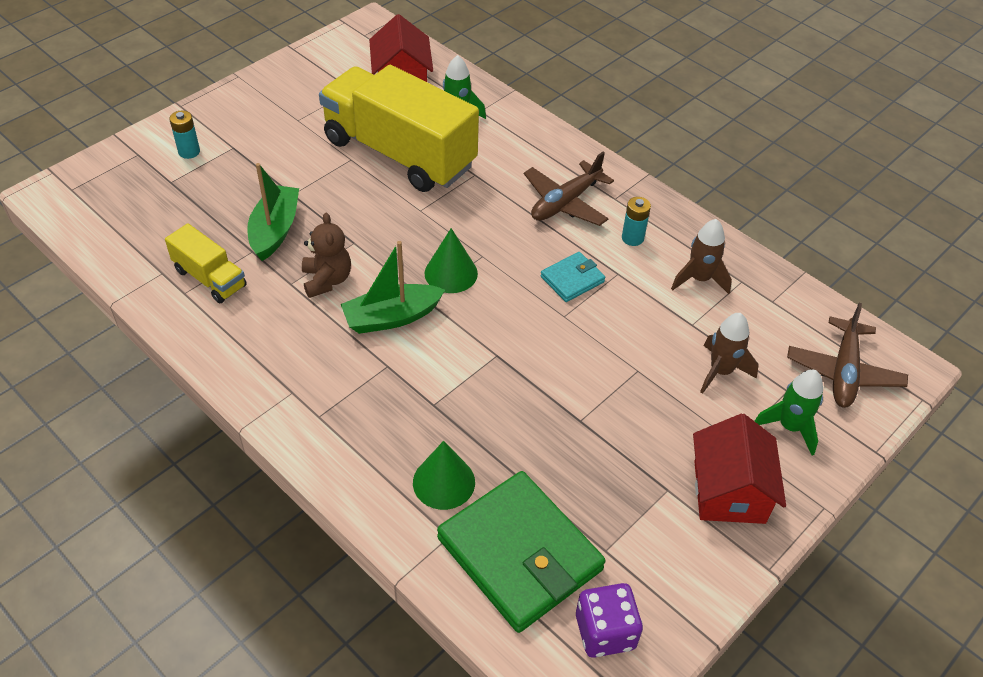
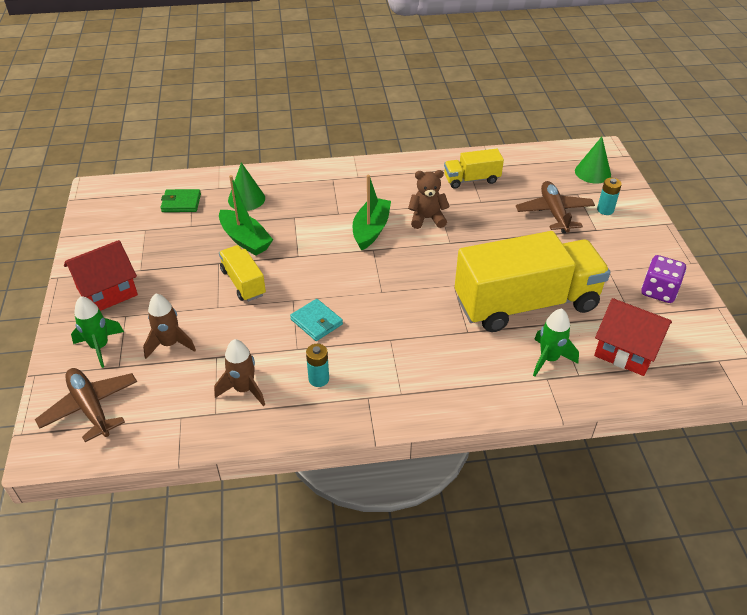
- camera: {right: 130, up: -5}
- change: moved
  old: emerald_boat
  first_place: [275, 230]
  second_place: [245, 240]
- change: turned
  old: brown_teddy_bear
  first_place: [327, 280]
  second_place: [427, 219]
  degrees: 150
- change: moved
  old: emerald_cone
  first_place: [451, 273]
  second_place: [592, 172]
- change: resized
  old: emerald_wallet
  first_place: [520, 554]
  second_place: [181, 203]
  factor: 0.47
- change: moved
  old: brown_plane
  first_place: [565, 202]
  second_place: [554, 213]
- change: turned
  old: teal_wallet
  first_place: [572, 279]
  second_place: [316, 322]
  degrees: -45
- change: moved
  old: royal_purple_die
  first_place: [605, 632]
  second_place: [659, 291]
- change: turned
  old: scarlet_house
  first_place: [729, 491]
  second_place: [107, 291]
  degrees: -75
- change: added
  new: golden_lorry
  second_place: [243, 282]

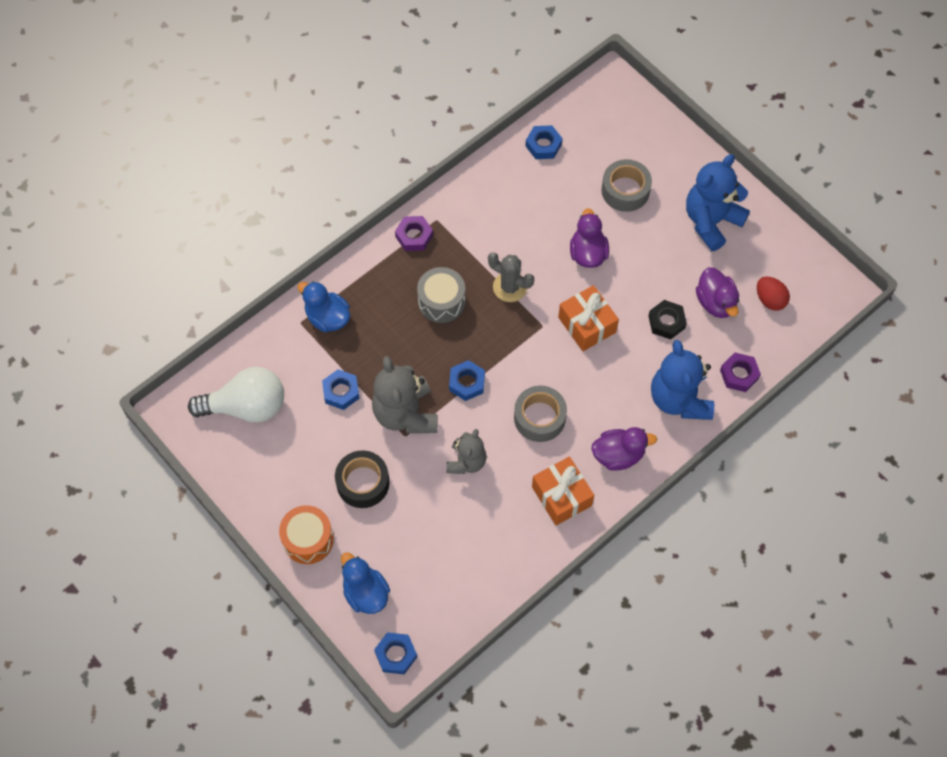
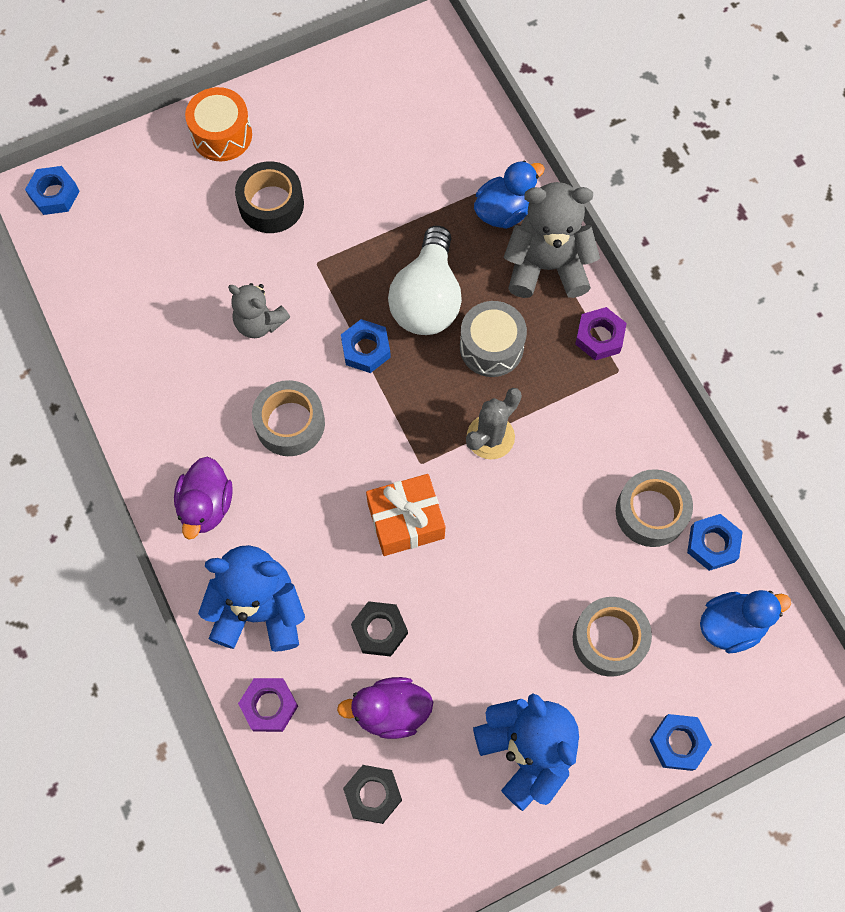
- camera: {right: 105, up: 5}
- change: moved
  old: snow-white_light_bulb
  first_place: [246, 406]
  second_place: [427, 299]
- change: moved
  old: royal_blue_hex_nut
  first_place: [341, 392]
  second_place: [678, 743]
- change: moved
  old: royal_blue_rubber_duck
  first_place: [365, 593]
  second_place: [731, 625]
- change: moved
  old: grey_teddy_bear
  first_place: [405, 414]
  second_place: [547, 266]
- change: removed
  old: orange-coloured_gift
  first_place: [561, 496]
- change: removed
  old: royal_purple_rubber_duck
  first_place: [588, 253]
- change: replaced
  old: scarlet_egg_shape
  new: jet-black_hex_nut
  first_place: [770, 300]
  second_place: [373, 794]
- change: added
  new: grey_tape
  second_place: [651, 512]

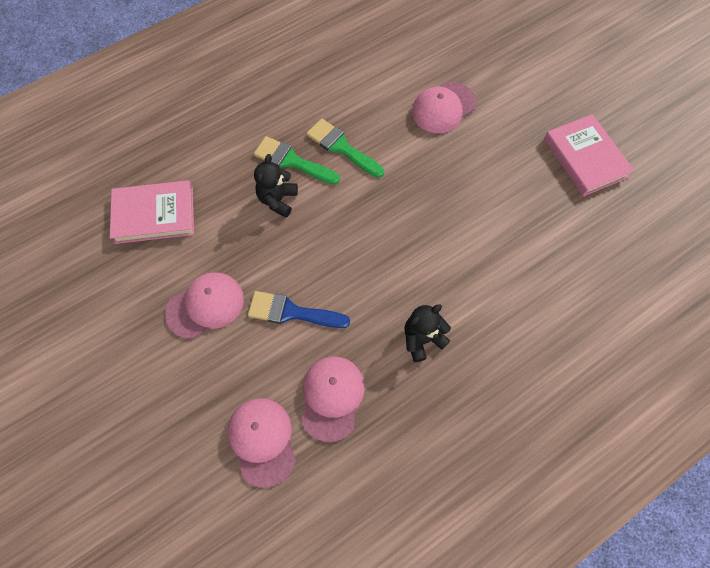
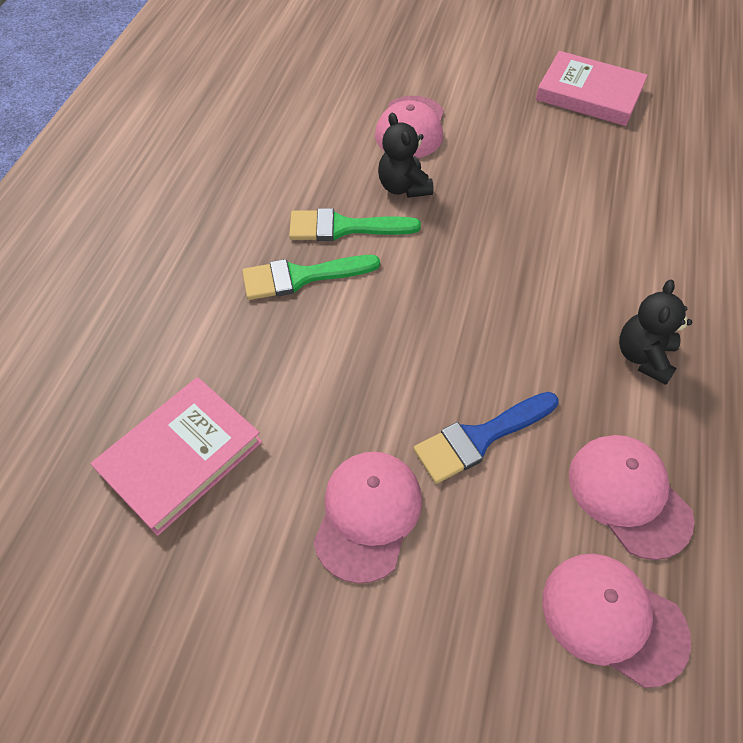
- camera: {right: -40, up: -10}
- change: moved
  old: jet-black_teddy_bear
  first_place: [277, 200]
  second_place: [403, 187]

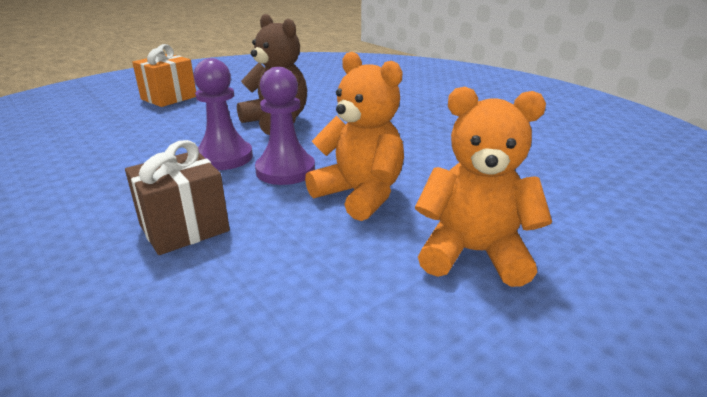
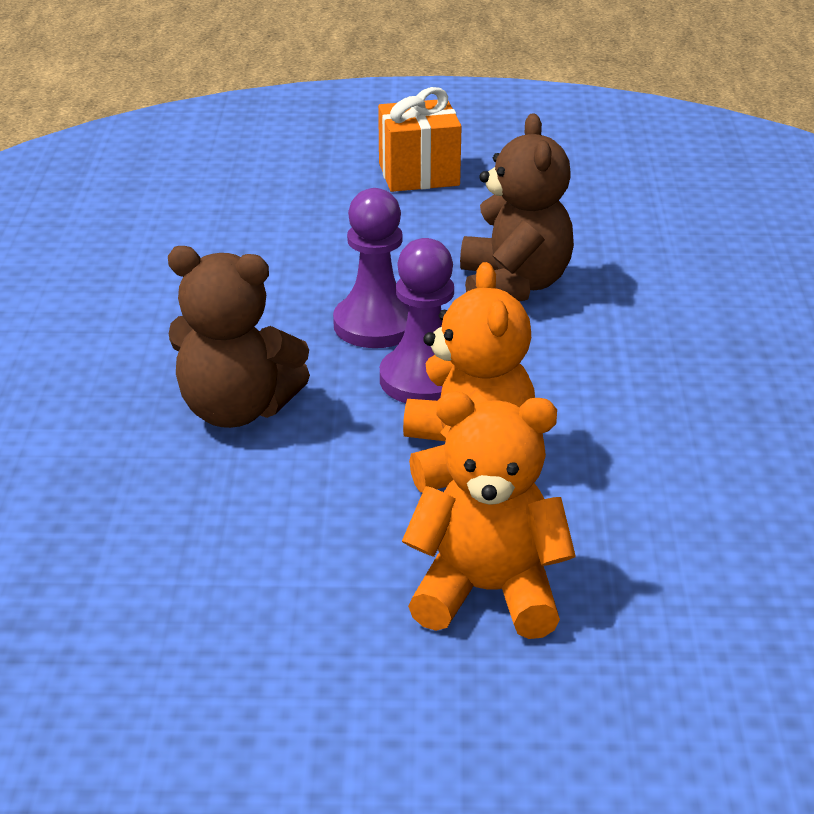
- camera: {right: 40, up: 5}
- change: replaced
  old: brown_gift
  new: brown_teddy_bear
  first_place: [184, 228]
  second_place: [236, 410]
- change: turned
  old: orange-coloured_teddy_bear
  first_place: [473, 253]
  second_place: [488, 592]
  degrees: -45

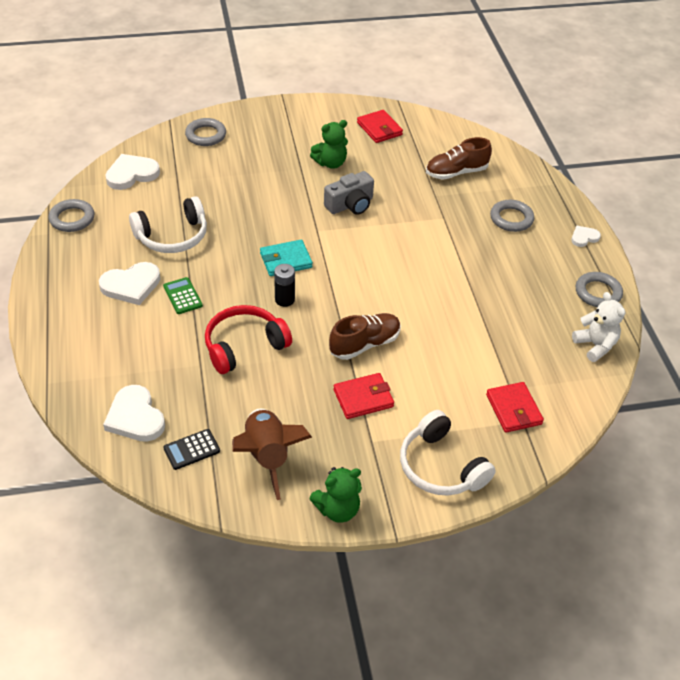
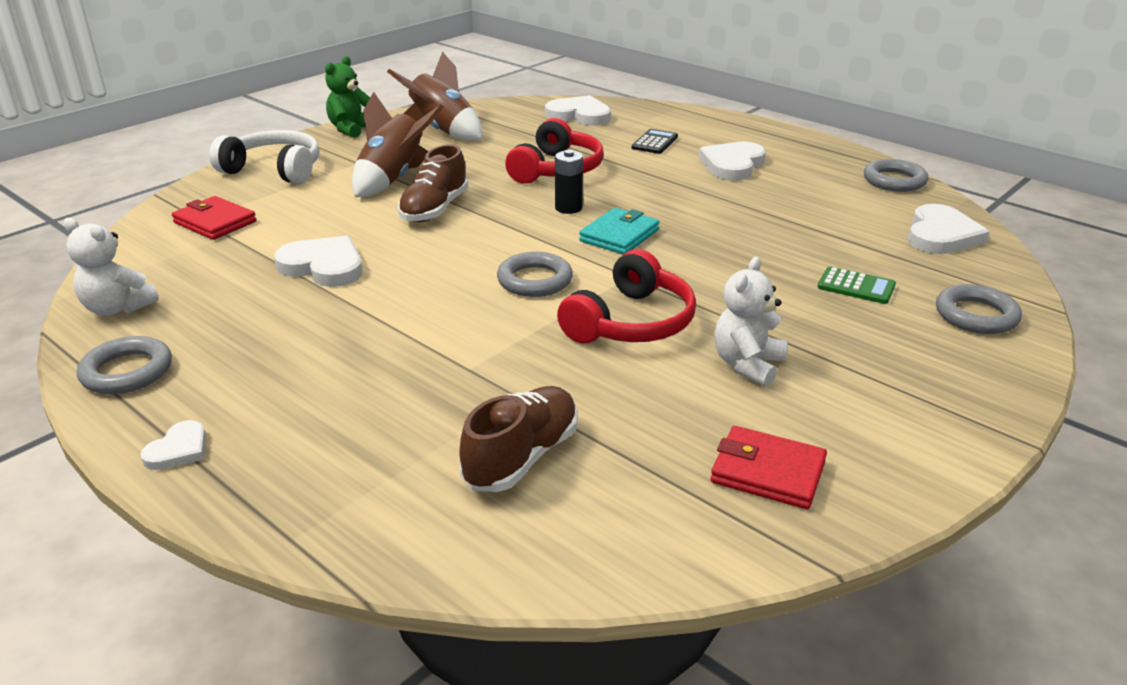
- camera: {right: 145, up: -15}
- change: removed
  old: snow-white_over-ear_headphones
  first_place: [172, 236]
- change: moved
  old: emerald_adding_machine
  first_place: [182, 296]
  second_place: [856, 286]
- change: moved
  old: jet-black_adding_machine
  first_place: [191, 449]
  second_place: [655, 142]
- change: recoloured
  old: emerald_teddy_bear
  new: snow-white_teddy_bear
  first_place: [330, 163]
  second_place: [747, 365]
- change: replaced
  old: grey_camera
  new: scarlet_over-ear_headphones
  first_place: [350, 205]
  second_place: [630, 322]
- change: replaced
  old: scarlet_wallet
  new: brown_spaceship
  first_place: [363, 398]
  second_place: [393, 179]
- change: moved
  old: grey_ring
  first_place: [511, 218]
  second_place: [535, 280]
- change: added
  new: snow-white_heart
  second_place: [323, 266]

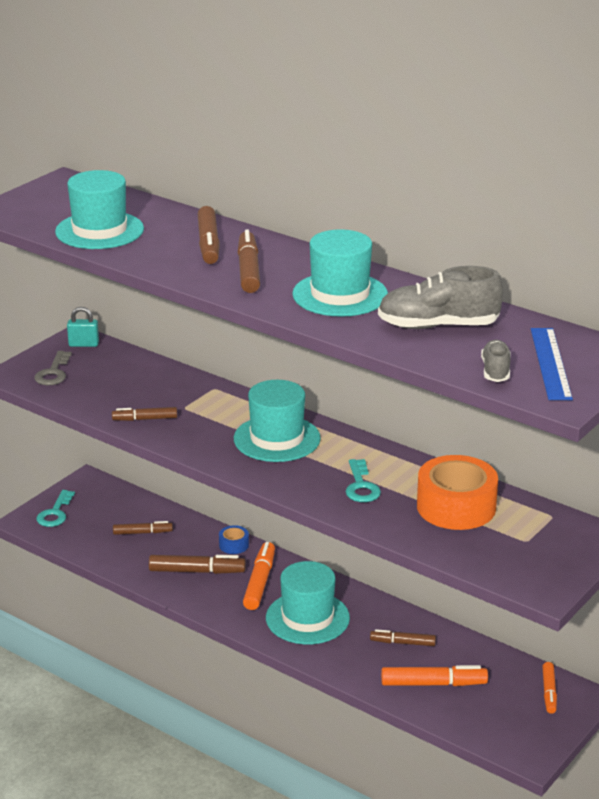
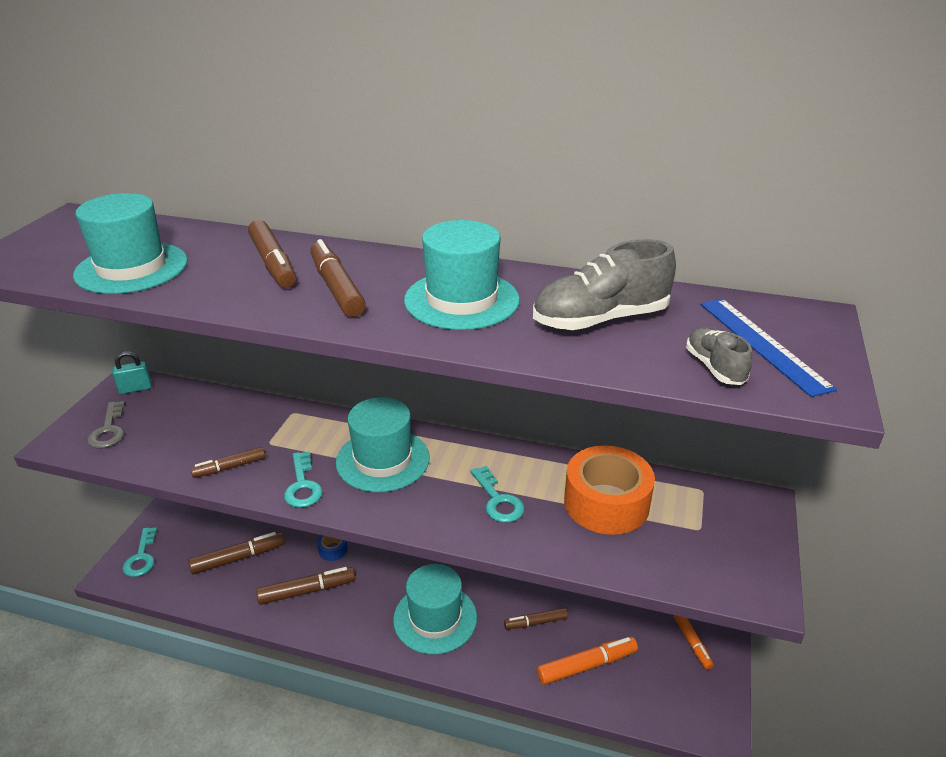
- camera: {right: -20, up: 5}
- change: resized
  old: brown_marker_pen
  first_place: [142, 533]
  second_place: [238, 558]
  factor: 1.56
- change: removed
  old: orange-coloured_marker_pen
  first_place: [260, 582]
- change: added
  new: teal_key
  second_place: [303, 485]

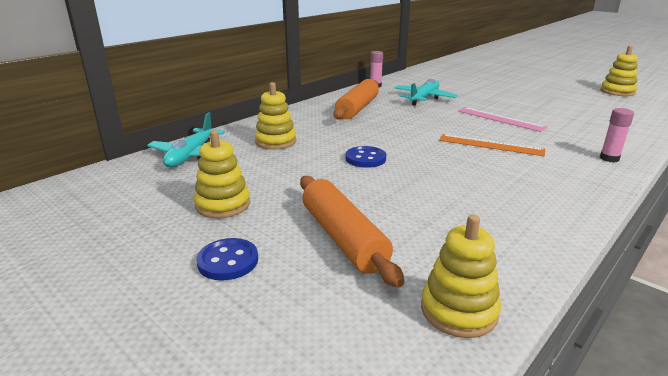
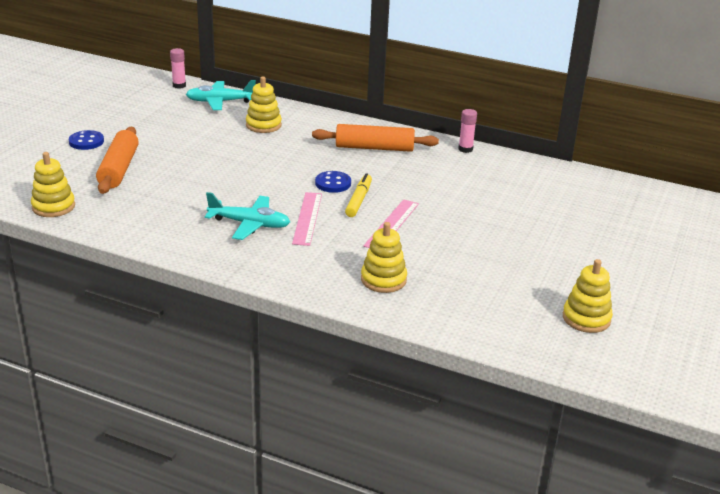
- camera: {right: 70, up: 5}
- change: moved
  old: golden_ring_stacker
  first_place: [223, 205]
  second_place: [383, 280]
- change: turned
  old: orange-coloured_pastry_roller
  first_place: [343, 238]
  second_place: [119, 169]
  degrees: -45
- change: moved
  old: royal_blue_shirt_button
  first_place: [365, 158]
  second_place: [333, 183]
- change: moved
  old: teal_plane
  first_place: [424, 98]
  second_place: [250, 224]
- change: recoloured
  old: orange-coloured_straightedge
  new: pink_straightedge
  first_place: [491, 145]
  second_place: [307, 218]
- change: moved
  old: pink_glue
  first_place: [609, 158]
  second_place: [179, 85]
- change: added
  new: golden_marker_pen
  second_place: [358, 200]

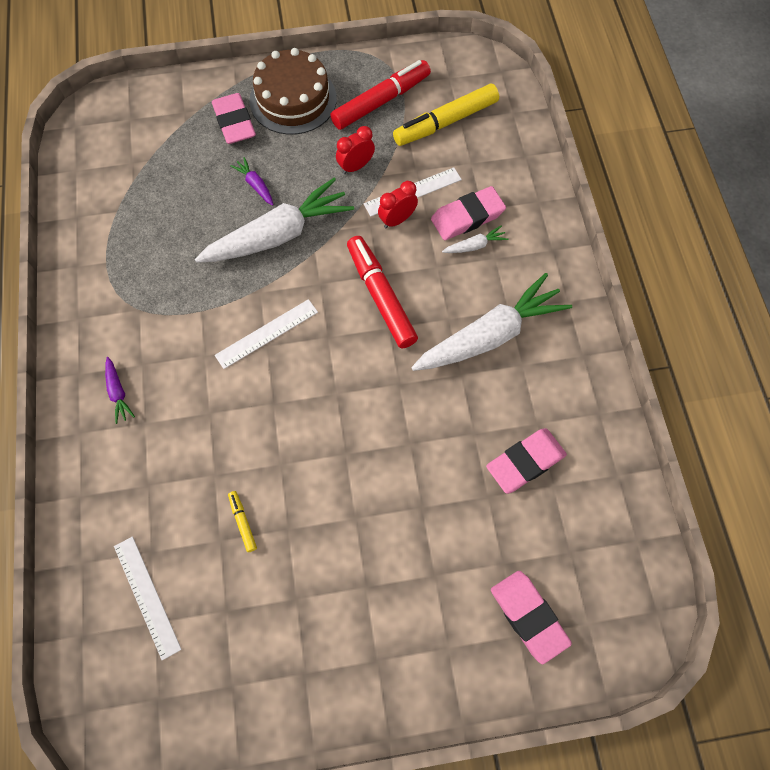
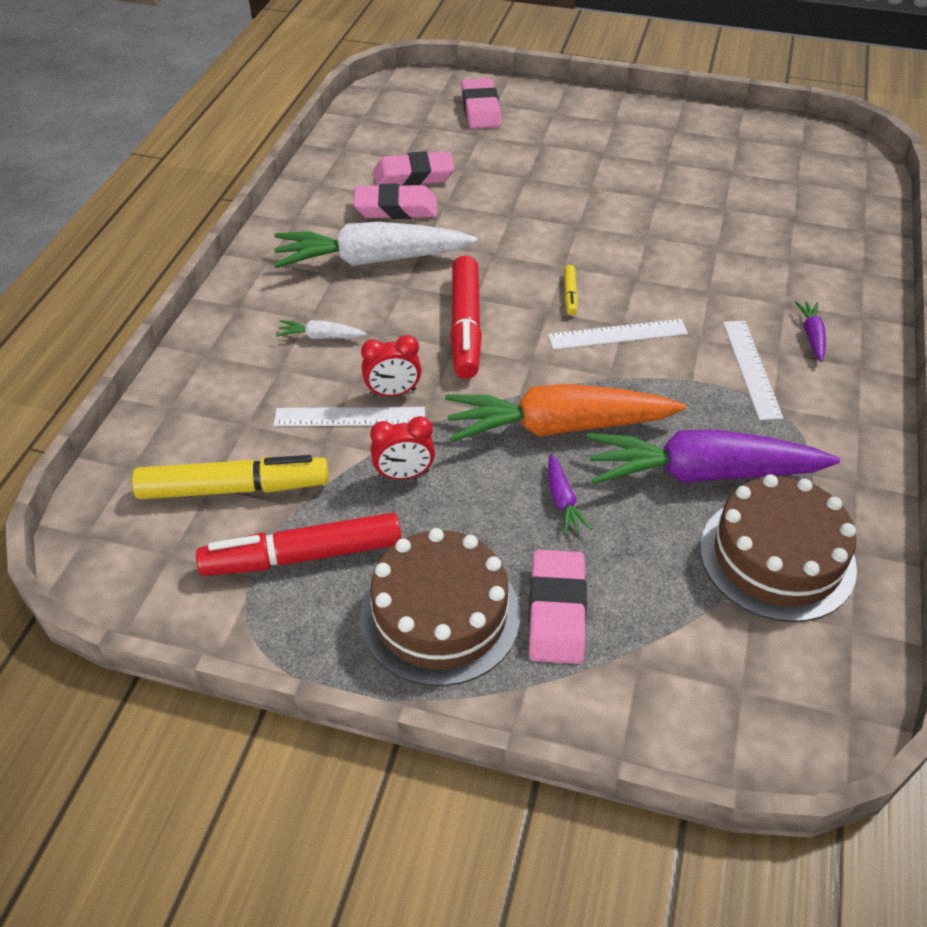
- camera: {right: -155, up: -20}
- change: moved
  old: snow-white_straightedge
  first_place: [146, 596]
  second_place: [751, 368]
- change: recoloured
  old: snow-white_toy_carrot
  new: orange-coloured_toy_carrot
  first_place: [278, 235]
  second_place: [557, 427]
- change: moved
  old: golden_marker_pen
  first_place: [243, 522]
  second_place: [570, 294]
- change: moved
  old: pink_gum_eraser
  first_place: [467, 217]
  second_place: [396, 208]
- change: added
  new: royal_purple_toy_carrot
  second_place: [702, 473]
- change: added
  new: brown_layer_cake
  second_place: [777, 557]

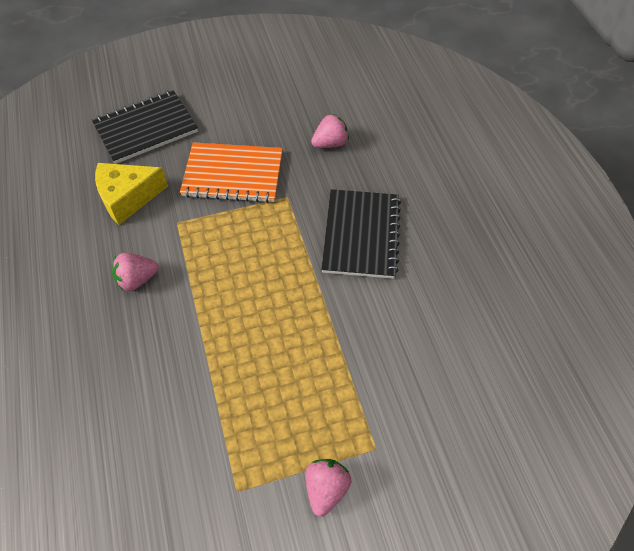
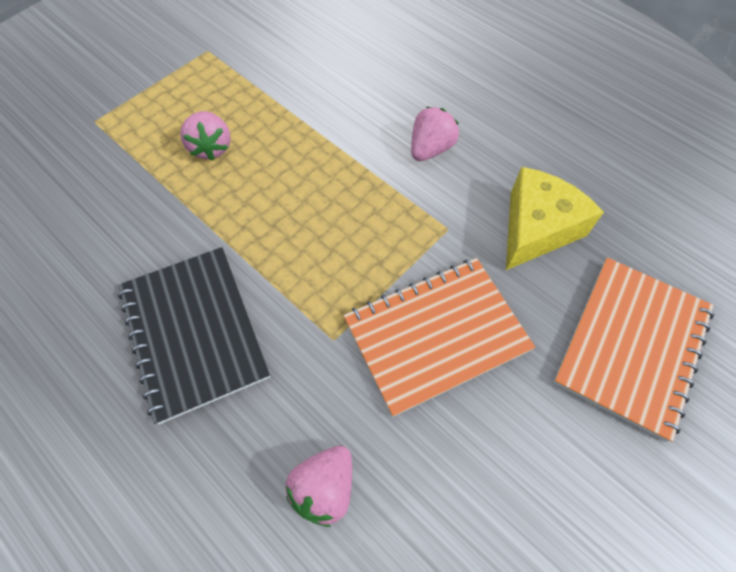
- camera: {right: 150, up: 5}
- change: recoloured
  old: jet-black_notepad
  new: orange-coloured_notepad
  first_place: [145, 128]
  second_place: [631, 346]
- change: moved
  old: pink_toy_strawberry
  first_place: [326, 489]
  second_place: [211, 147]

